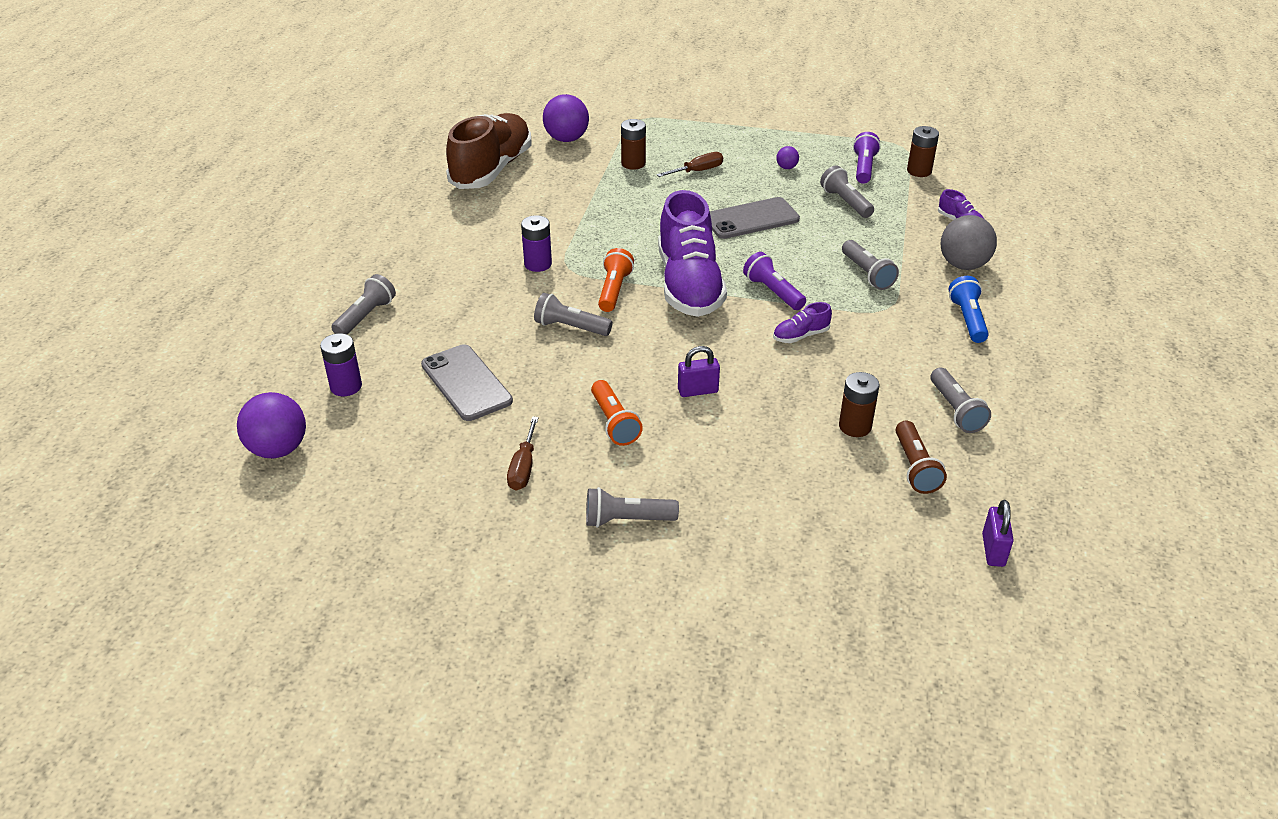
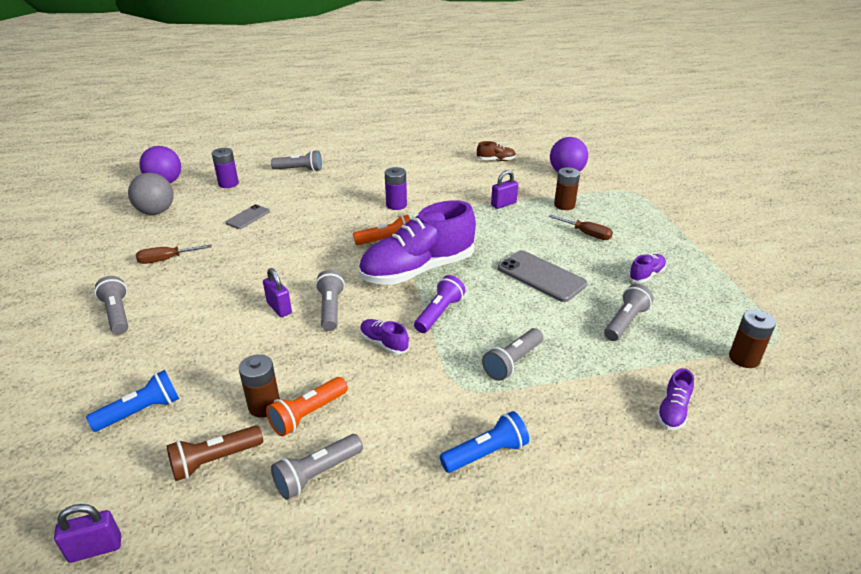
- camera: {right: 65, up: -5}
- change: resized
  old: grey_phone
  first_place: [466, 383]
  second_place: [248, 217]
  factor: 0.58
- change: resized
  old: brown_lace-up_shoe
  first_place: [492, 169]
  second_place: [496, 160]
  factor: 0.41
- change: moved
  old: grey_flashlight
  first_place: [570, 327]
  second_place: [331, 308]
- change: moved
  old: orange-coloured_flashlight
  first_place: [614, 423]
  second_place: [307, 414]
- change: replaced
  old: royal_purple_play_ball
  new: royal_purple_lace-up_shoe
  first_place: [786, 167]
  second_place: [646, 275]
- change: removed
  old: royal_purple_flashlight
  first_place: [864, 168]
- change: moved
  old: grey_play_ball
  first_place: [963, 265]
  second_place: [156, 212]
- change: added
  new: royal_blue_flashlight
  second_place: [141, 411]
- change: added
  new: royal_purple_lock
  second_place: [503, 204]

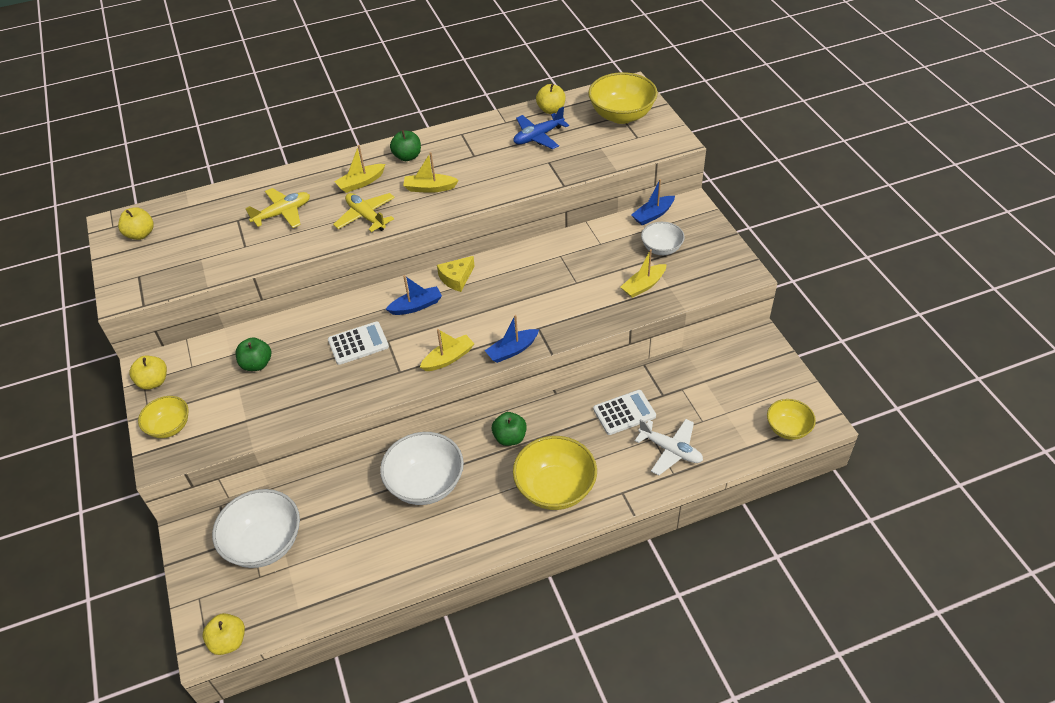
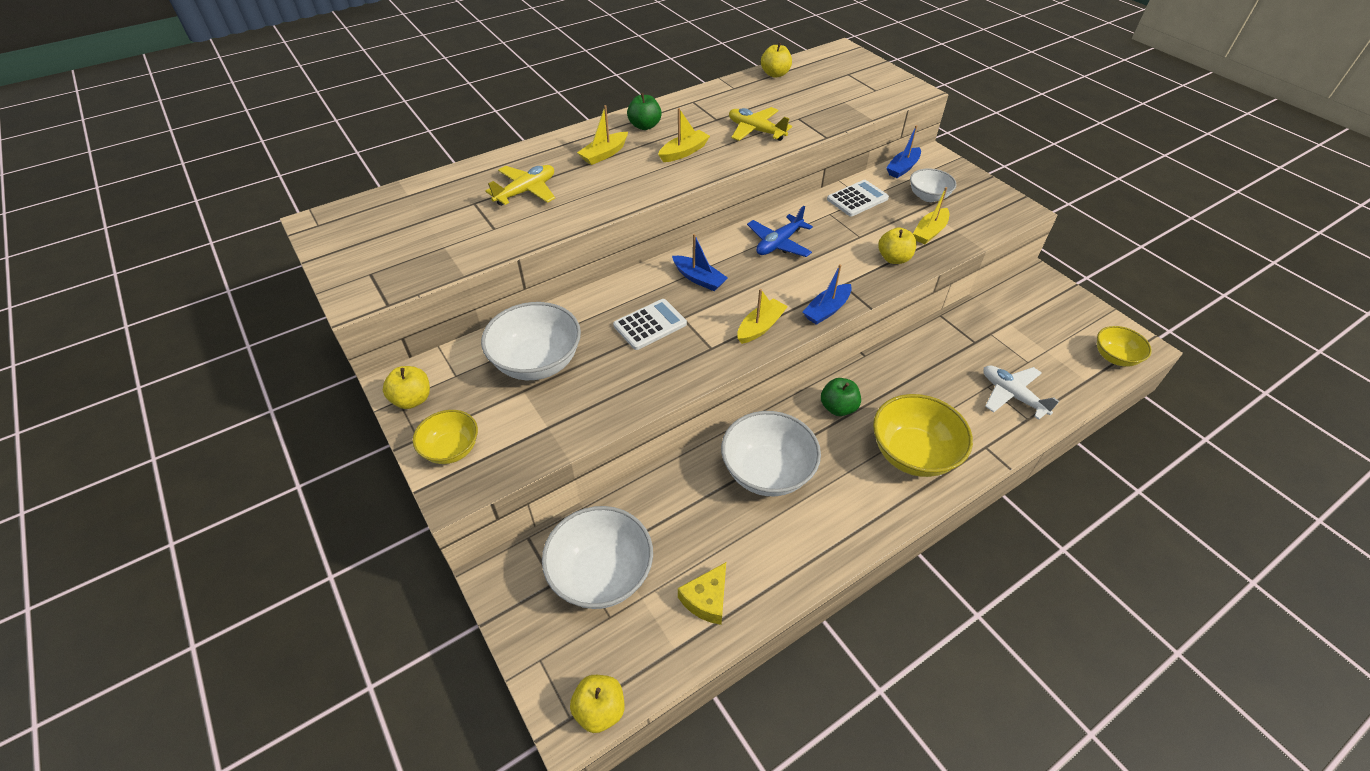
- camera: {right: -15, up: 0}
- change: moved
  old: golden_apple_fruit
  first_place: [140, 234]
  second_place: [894, 258]
- change: replaced
  old: emerald_apple_fruit
  new: snow-white_deep_dish
  first_place: [257, 364]
  second_place: [537, 362]
- change: moved
  old: golden_plane
  first_place: [366, 217]
  second_place: [756, 131]
- change: turned
  old: royal_blue_boat
  first_place: [416, 306]
  second_place: [699, 279]
  degrees: 75
- change: turned
  old: golden_boat
  first_place: [429, 188]
  second_place: [684, 152]
  degrees: 150
- change: moved
  old: golden_cheese
  first_place: [456, 278]
  second_place: [706, 599]
- change: moved
  old: royal_blue_plane
  first_place: [538, 136]
  second_place: [779, 243]
- change: removed
  old: golden_deep_dish
  first_place: [621, 115]
- change: moved
  old: snow-white_adding_machine
  first_place: [624, 413]
  second_place: [857, 199]
- change: turned
  old: snow-white_plane
  first_place: [670, 450]
  second_place: [1012, 395]
  degrees: -150

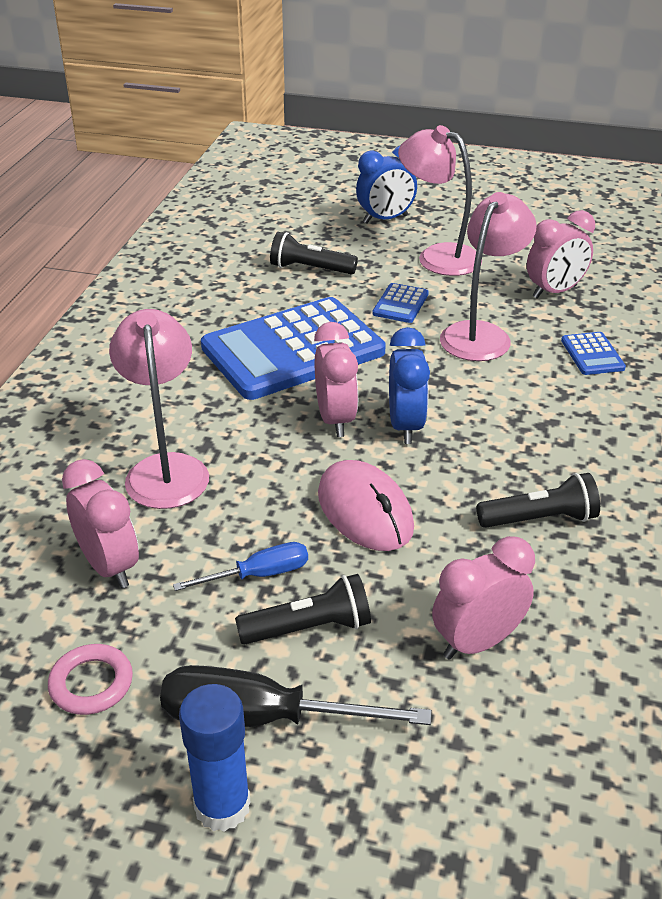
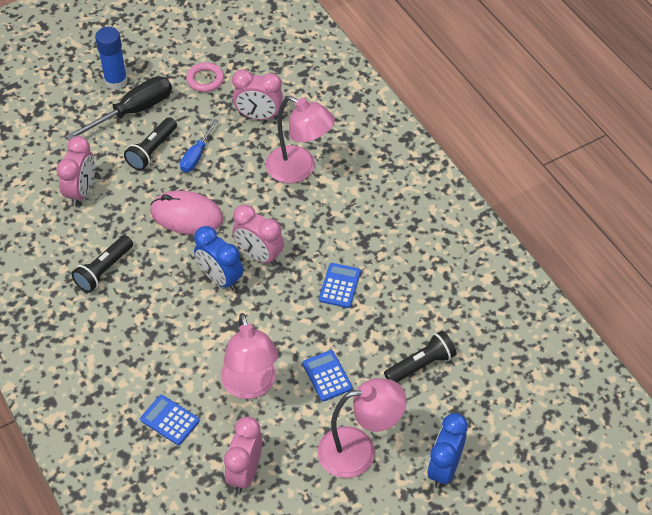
- camera: {right: 135, up: 15}
- change: resized
  old: royal_blue_adding_machine
  first_place: [293, 350]
  second_place: [339, 286]
  factor: 0.41

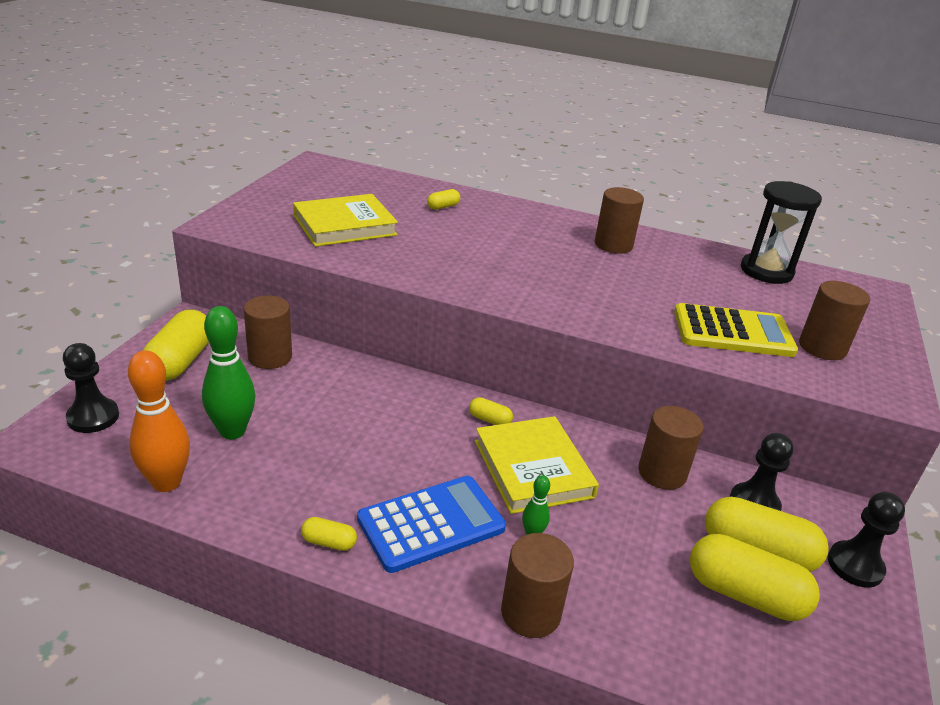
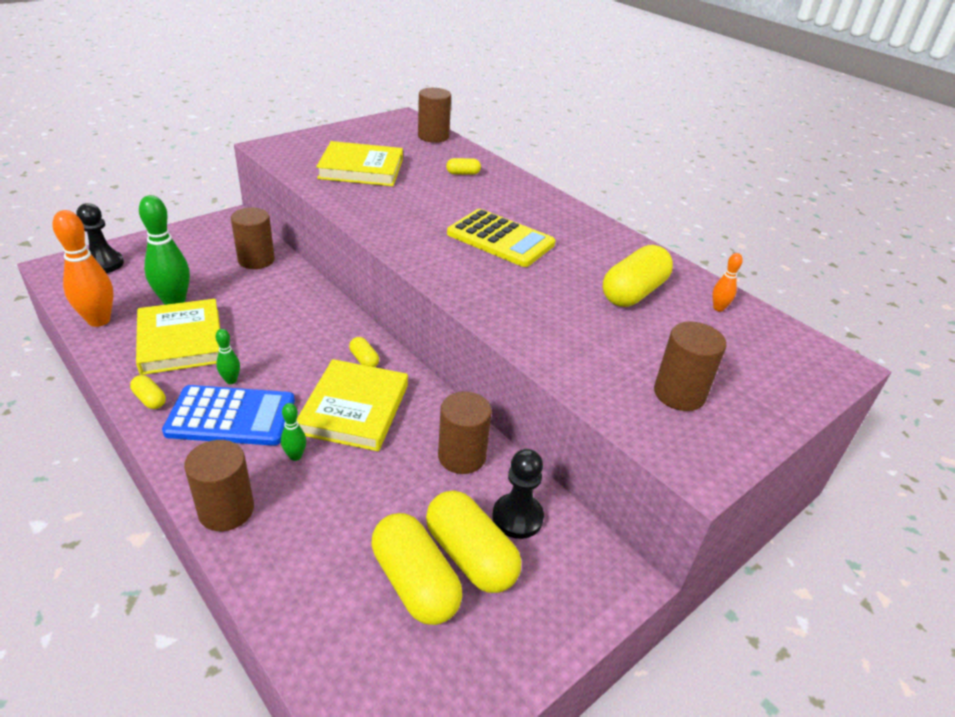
- camera: {right: 30, up: 5}
- change: moved
  old: golden_capsule
  first_place: [180, 361]
  second_place: [633, 293]
- change: moved
  old: brown_cylinder
  first_place: [613, 245]
  second_place: [433, 136]
- change: moved
  old: golden_adding_machine
  first_place: [733, 332]
  second_place: [500, 239]
- change: replaced
  old: jet-black_hourglass
  new: orange-coloured_tenpin
  first_place: [766, 271]
  second_place: [718, 308]
- change: removed
  old: jet-black_game_pawn
  first_place: [855, 566]
- change: added
  new: golden_book
  second_place: [181, 341]
- change: added
  new: emerald_tenpin
  second_place: [231, 380]

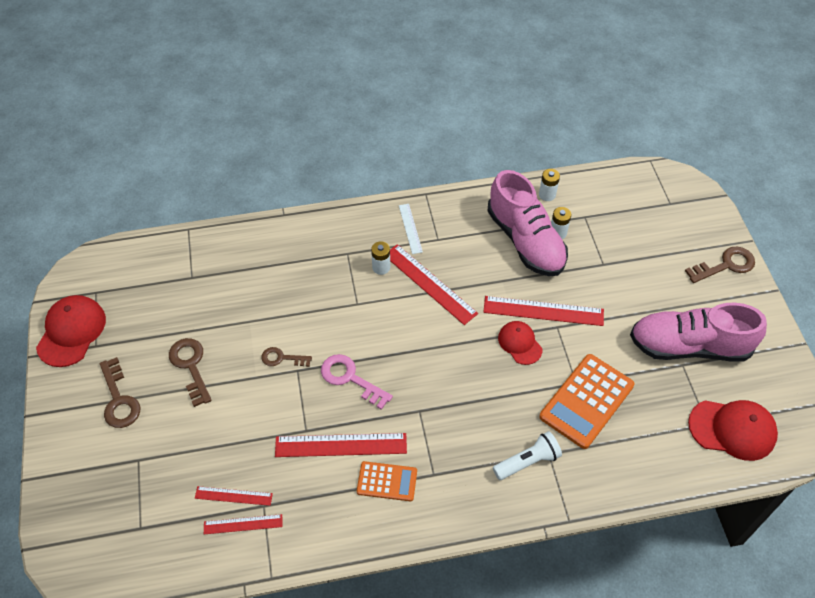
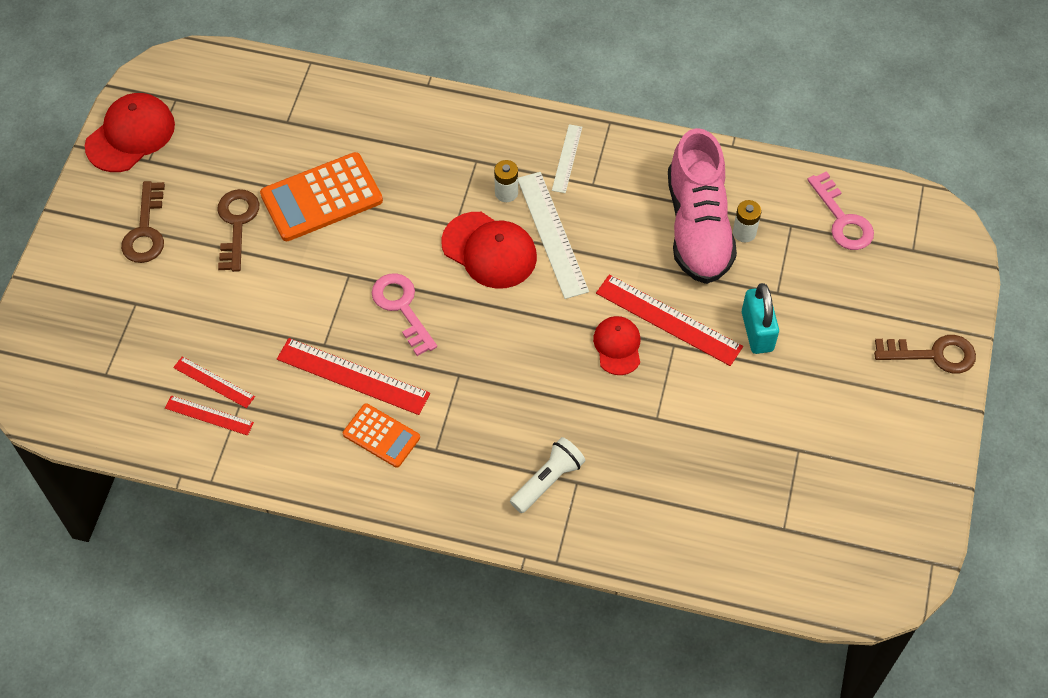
- camera: {right: 25, up: 5}
- change: removed
  old: brown_key
  first_place: [282, 358]
- change: recoloured
  old: scarlet_straightedge
  new: snow-white_straightedge
  first_place: [429, 284]
  second_place: [552, 234]
- change: turned
  old: snow-white_flashlight
  first_place: [527, 461]
  second_place: [547, 480]
  degrees: -45
- change: removed
  old: snow-white_power_cell
  first_place: [547, 195]
- change: moved
  old: orange-coloured_adding_machine
  first_place: [586, 401]
  second_place: [321, 198]
- change: removed
  old: pink_lace-up_shoe
  first_place: [689, 346]
- change: moved
  old: scarlet_baseball_cap
  first_place: [732, 429]
  second_place: [489, 250]
- change: added
  new: teal_lock
  second_place: [757, 331]
- change: added
  new: pink_key
  second_place: [842, 219]

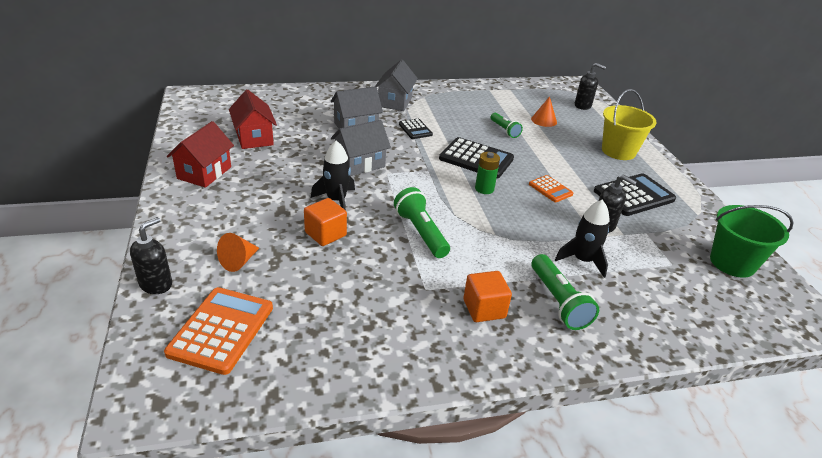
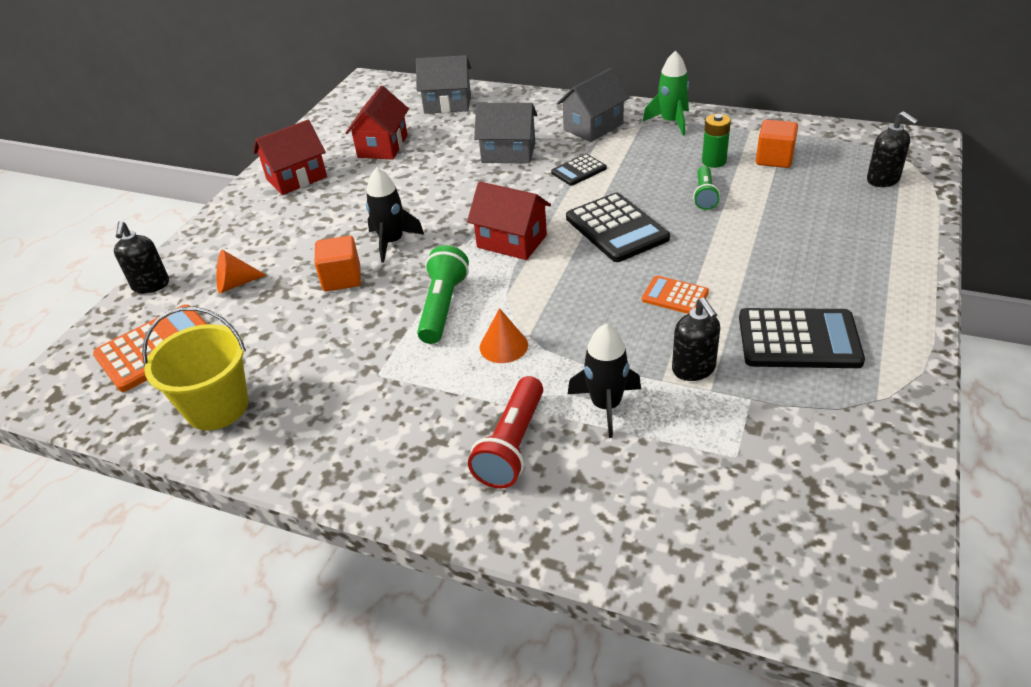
- camera: {right: 40, up: 5}
- change: turned
  old: jet-black_pump_bottle
  first_place: [156, 284]
  second_place: [151, 285]
  degrees: 105
- change: moved
  old: grey_house
  first_place: [360, 164]
  second_place: [447, 104]
- change: turned
  old: jet-black_adding_machine
  first_place: [415, 129]
  second_place: [579, 170]
  degrees: 45
- change: moved
  old: orange-coloured_solid_cube
  first_place: [484, 309]
  second_place: [774, 159]
- change: moved
  old: emerald_power_cell
  first_place: [484, 189]
  second_place: [714, 161]
- change: turned
  old: orange-coloured_adding_machine
  first_place: [550, 189]
  second_place: [675, 296]
  degrees: 120
- change: moved
  old: orange-coloured_cone
  first_place: [544, 120]
  second_place: [503, 346]
- change: recoloured
  old: emerald_flashlight
  new: scarlet_flashlight
  first_place: [558, 301]
  second_place: [512, 445]
- change: moved
  old: golden_pail
  first_place: [618, 151]
  second_place: [217, 407]
- change: removed
  old: emerald_pail
  first_place: [732, 263]
- change: added
  new: scarlet_house
  second_place: [512, 241]
- change: added
  new: emerald_spaceship
  second_place: [671, 122]

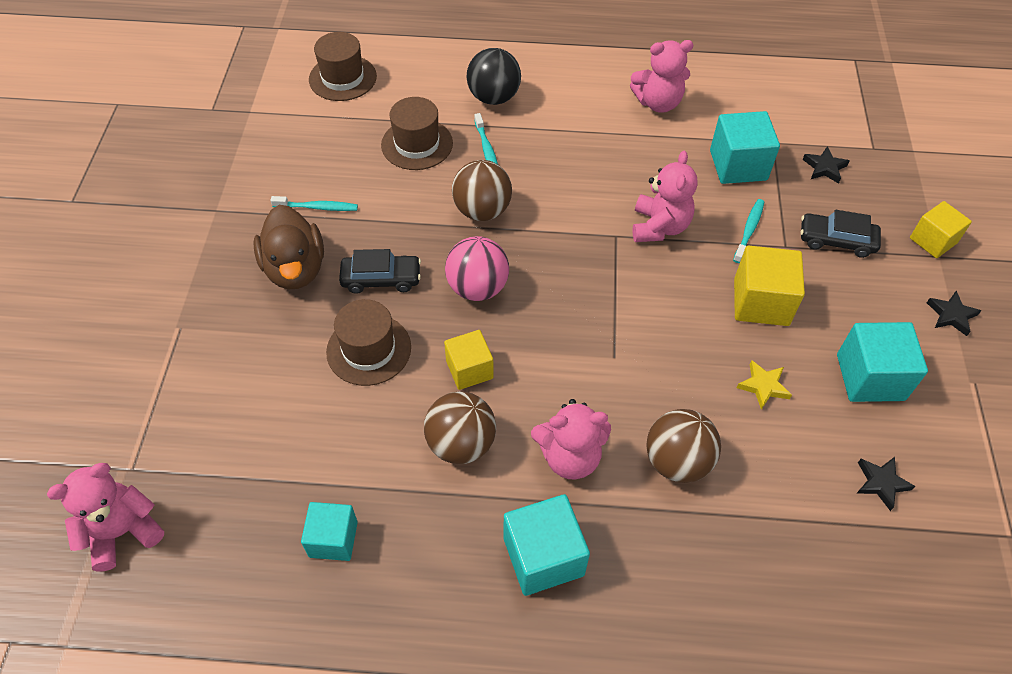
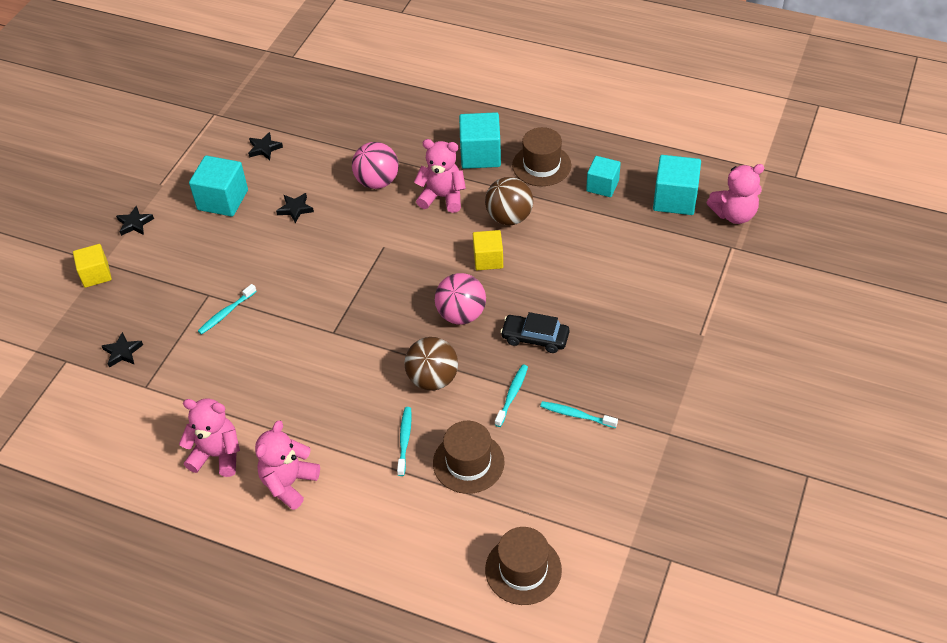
- camera: {right: -160, up: -5}
- change: removed
  old: brown_rubber_duck
  first_place: [295, 269]
- change: moved
  old: brown_tall_hat
  first_place: [369, 349]
  second_place: [541, 165]
- change: removed
  old: jet-black_play_ball
  first_place: [494, 97]
- change: moved
  old: pink_teddy_bear
  first_place: [659, 227]
  second_place: [289, 483]
- change: recoloured
  old: brown_play_ball
  new: pink_play_ball
  first_place: [677, 461]
  second_place: [377, 182]
- change: moved
  old: teal_solid_cube
  first_place: [738, 165]
  second_place: [674, 199]
- change: removed
  old: golden_solid_cube
  first_place: [761, 302]
- change: recoloured
  old: golden_five-pointed_star
  new: jet-black_five-pointed_star
  first_place: [763, 386]
  second_place: [295, 209]
- change: removed
  old: jet-black_car
  first_place: [836, 240]
- change: added
  new: teal_dental_brush
  second_place: [512, 395]

